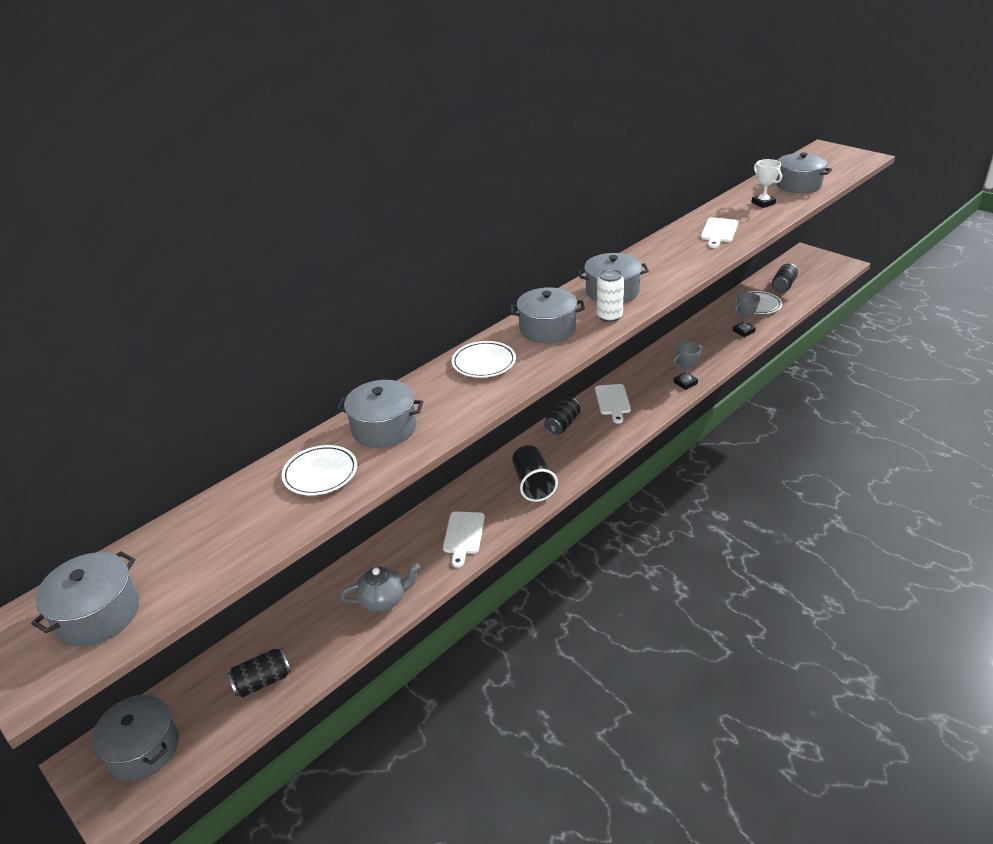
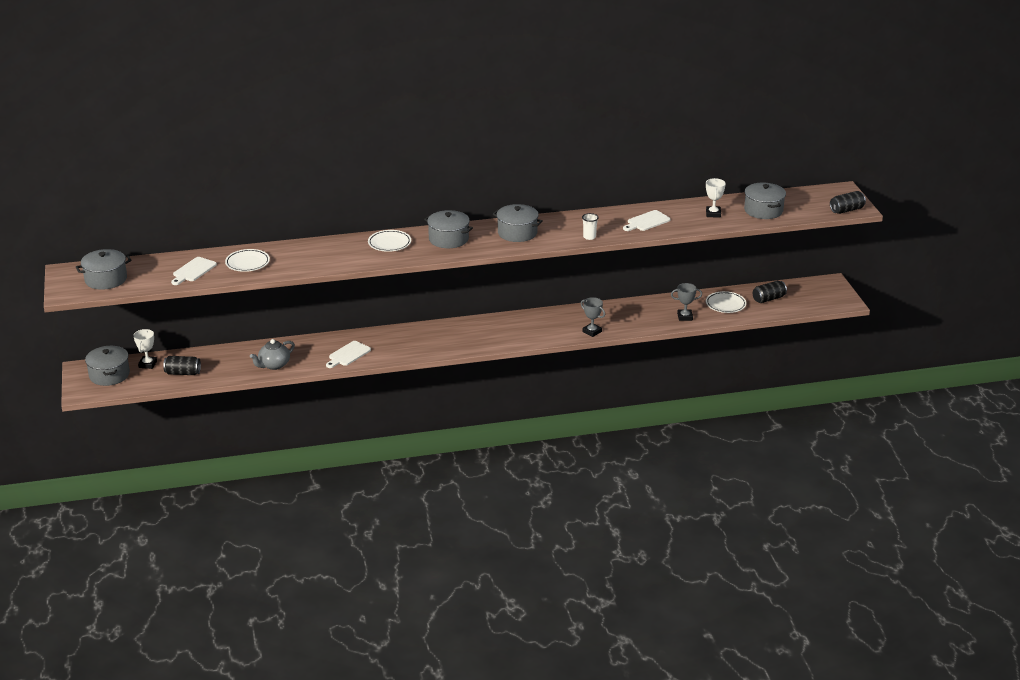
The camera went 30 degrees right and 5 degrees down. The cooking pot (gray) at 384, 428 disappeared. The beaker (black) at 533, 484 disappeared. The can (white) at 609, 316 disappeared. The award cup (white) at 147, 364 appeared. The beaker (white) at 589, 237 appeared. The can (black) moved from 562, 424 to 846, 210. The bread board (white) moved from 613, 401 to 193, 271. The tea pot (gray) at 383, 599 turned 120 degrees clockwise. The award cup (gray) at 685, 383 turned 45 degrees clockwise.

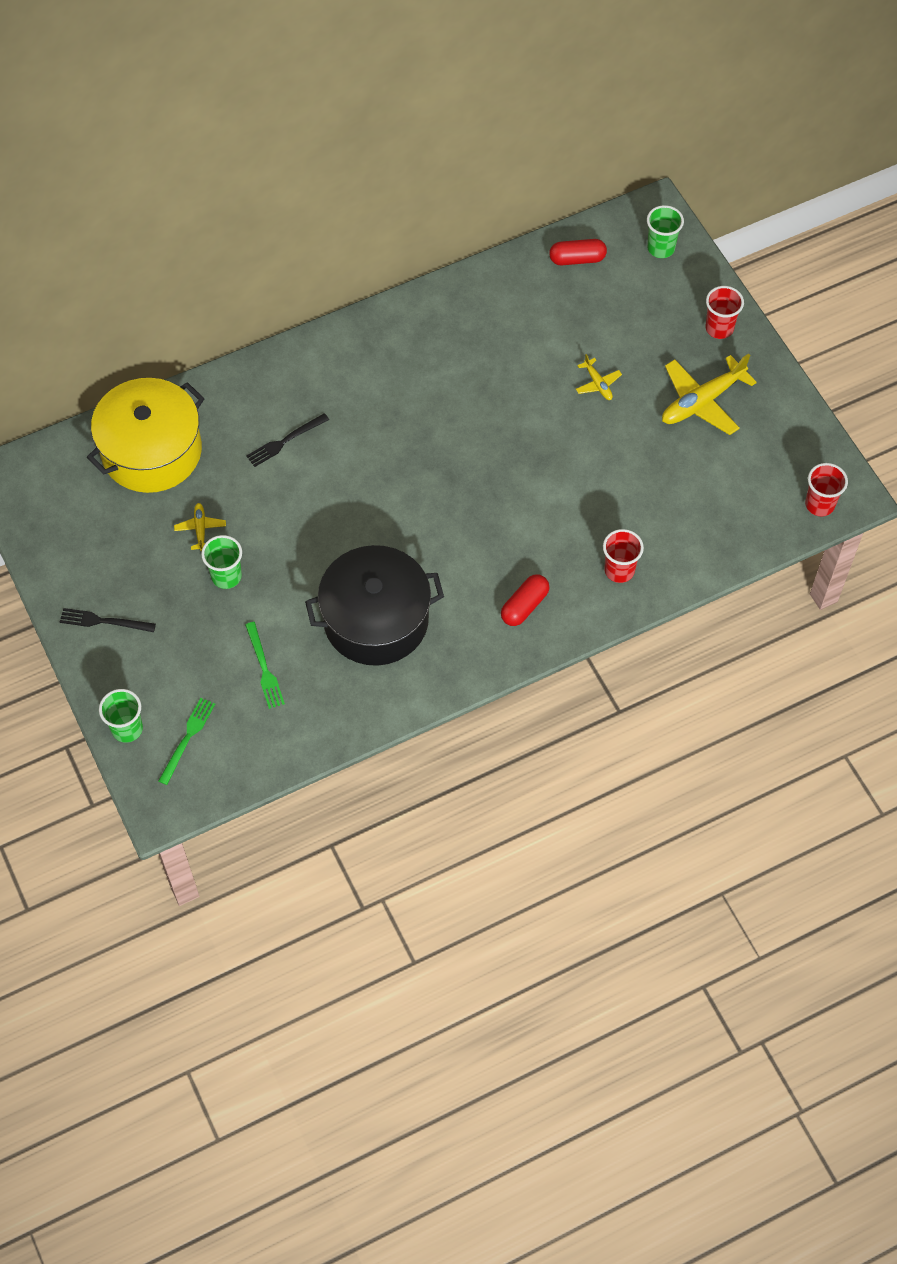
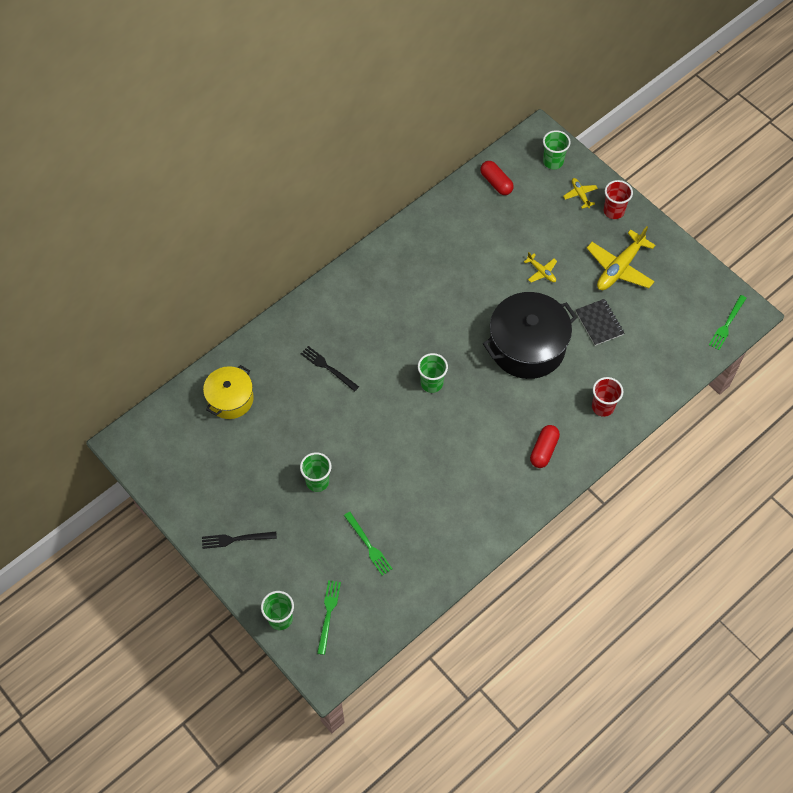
The camera went 15 degrees left and 0 degrees up. The beaker (leaf-green) at 431, 383 appeared. The exercise book (black) at 599, 323 appeared. The toy plane (golden) moved from 200, 529 to 580, 195. The cooking pot (black) moved from 376, 620 to 527, 346. The beaker (scarlet) at 819, 504 was replaced by the dinner fork (leaf-green) at 727, 324. The dinner fork (black) at 285, 441 turned 90 degrees clockwise. The pill (scarlet) at 577, 259 turned 75 degrees clockwise. The cooking pot (golden) at 152, 451 changed to 0.60 times the size.

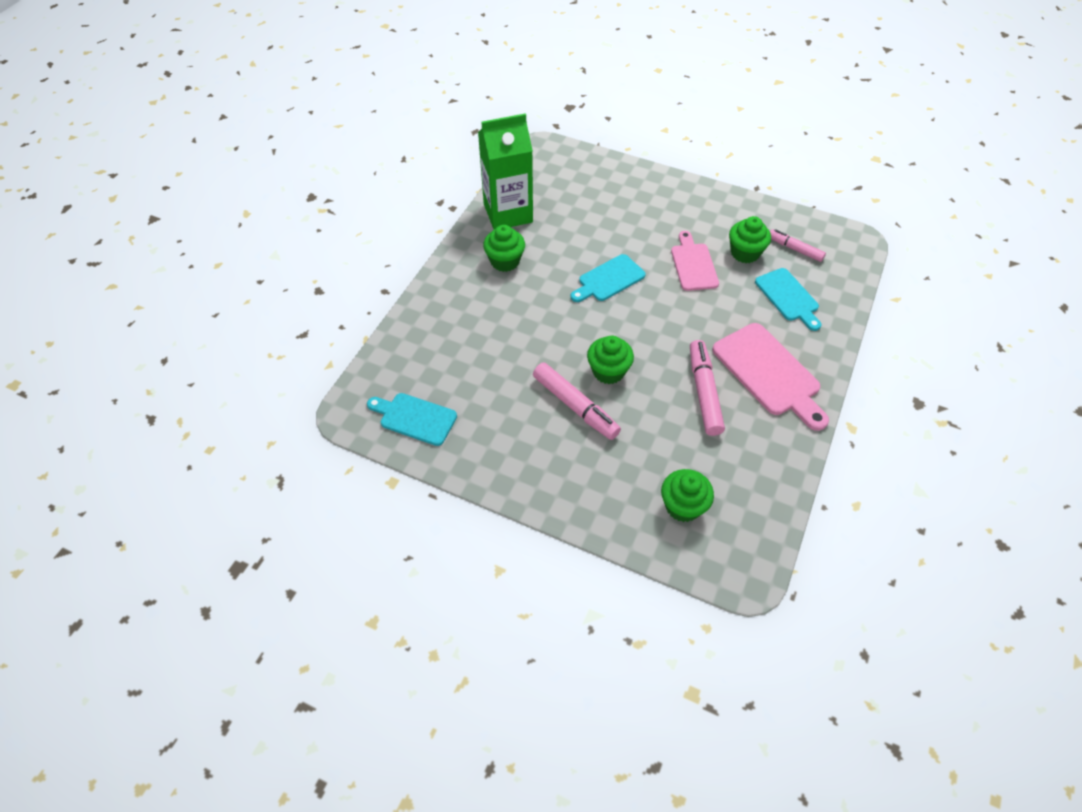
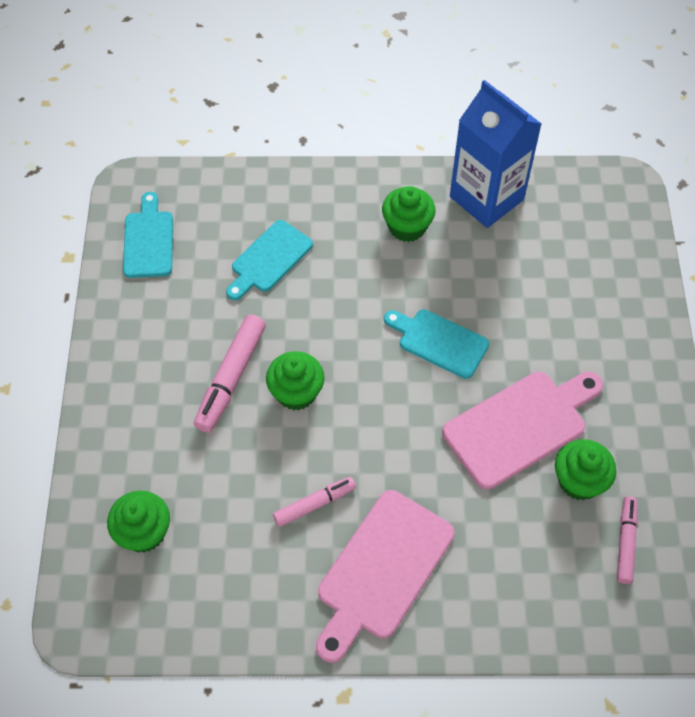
The camera went 65 degrees right and 5 degrees up. The bread board (teal) moved from 788, 297 to 269, 259. The carton (leaf-green) at 508, 213 became the carton (cobalt) at 486, 198. The bread board (rose-pink) at 693, 264 changed to 1.53 times the size. The marker (rose-pink) at 704, 392 changed to 0.63 times the size.

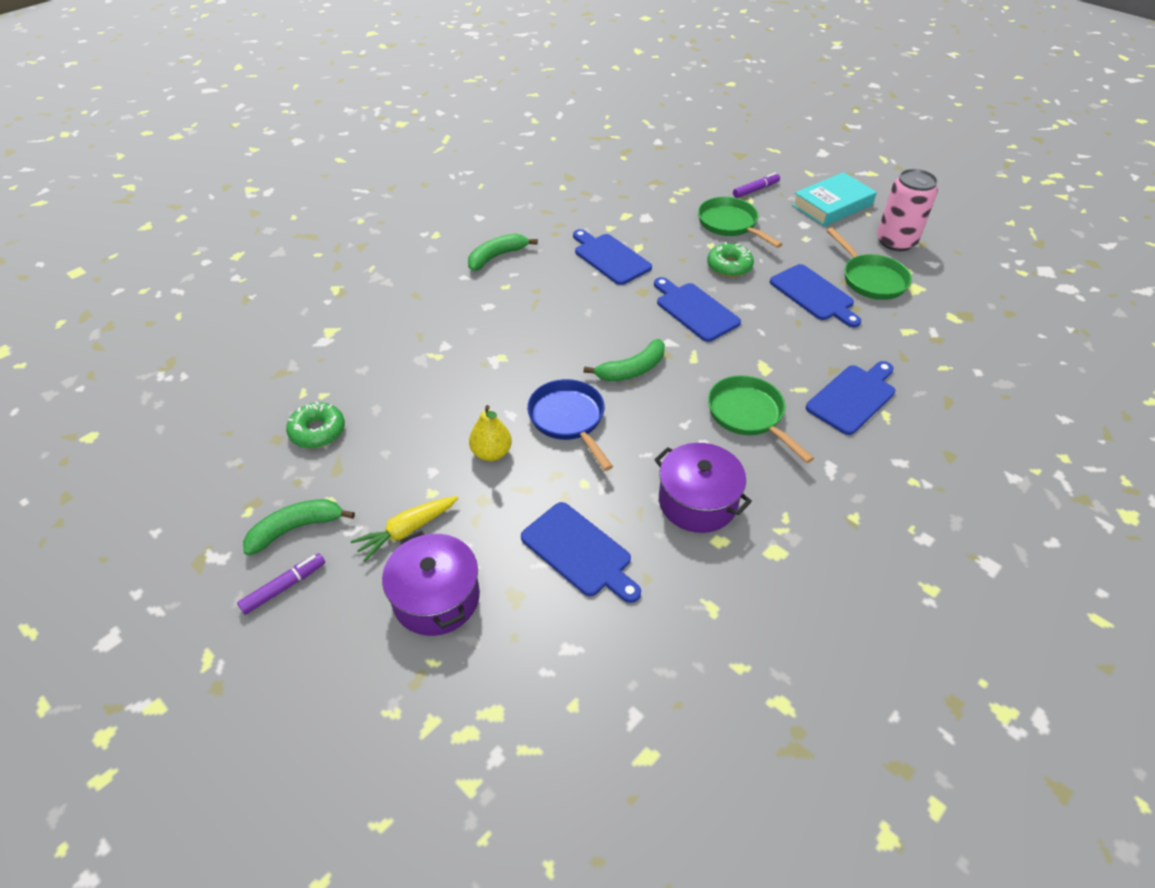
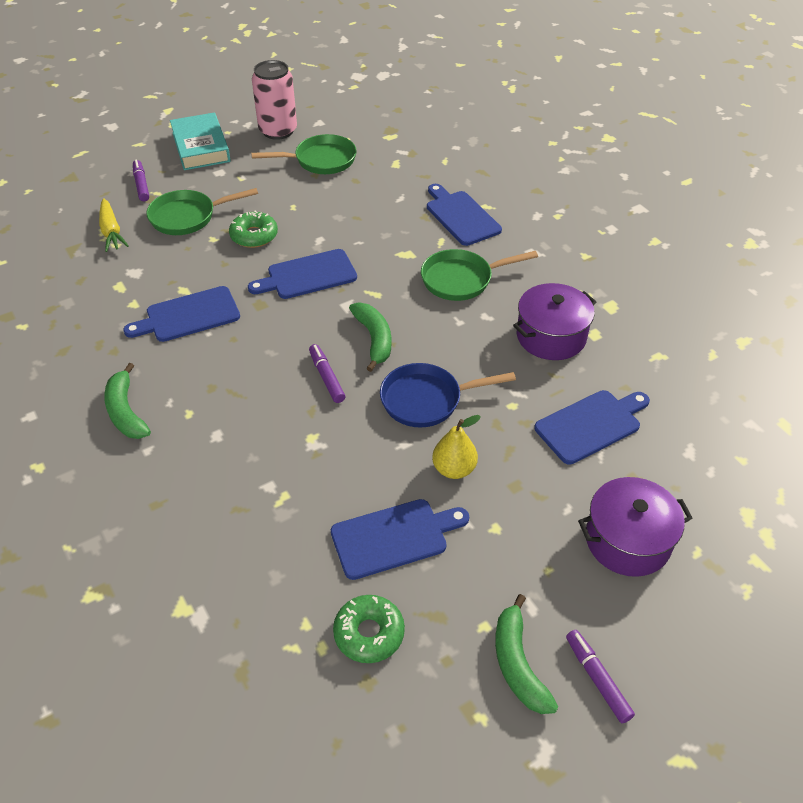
The camera went 75 degrees left and 0 degrees up. The marker (violet) at 326, 377 appeared. The carrot (golden) moved from 407, 530 to 111, 231. The bread board (cobalt) moved from 814, 295 to 394, 537.

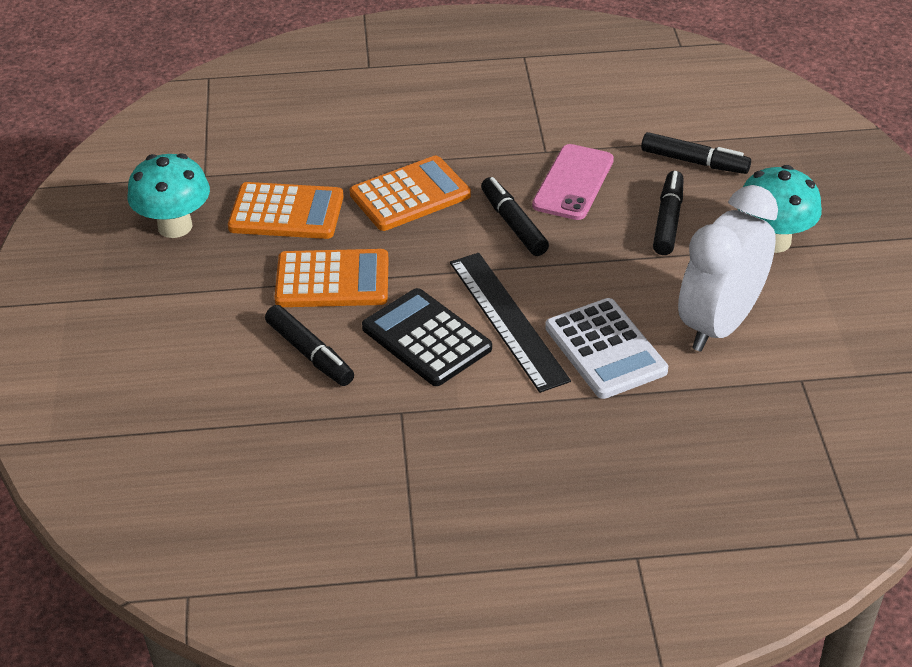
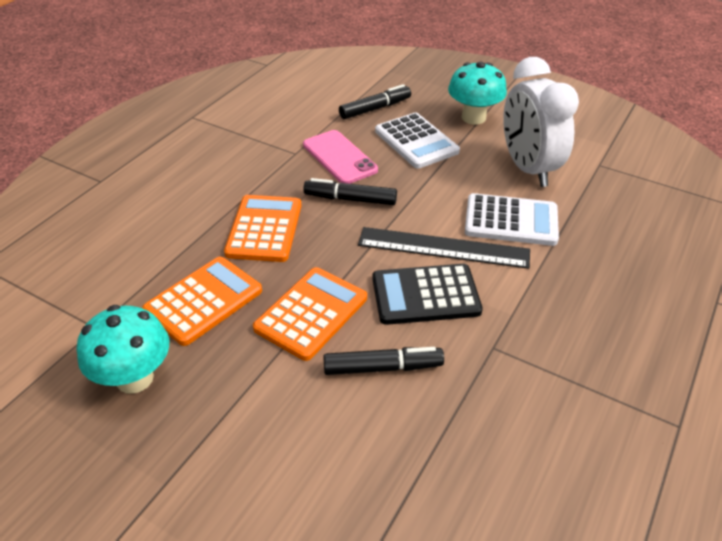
The camera went 55 degrees left and 0 degrees up. The marker (black) at 668, 220 was replaced by the calculator (white) at 416, 141.

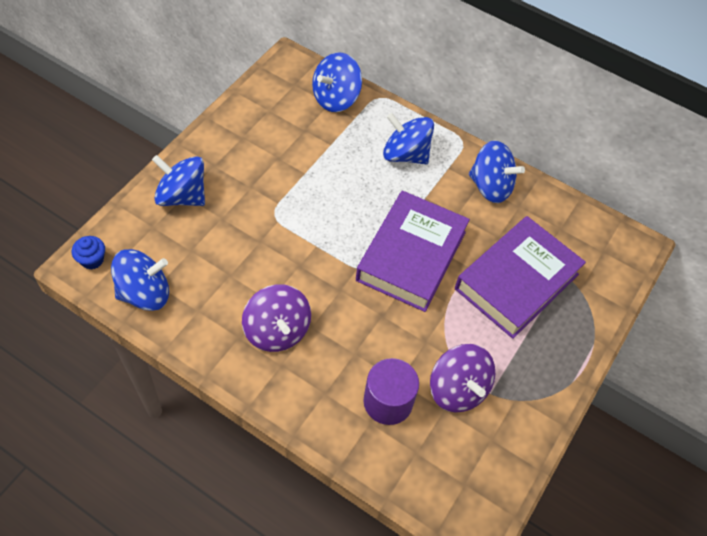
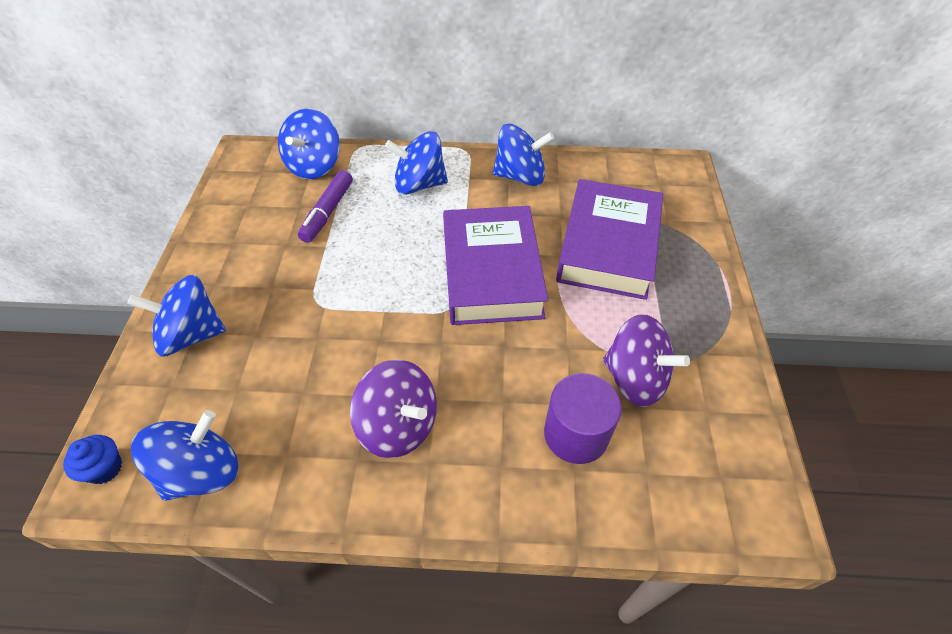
The camera went 25 degrees left and 5 degrees down. The marker (violet) at 328, 212 appeared.

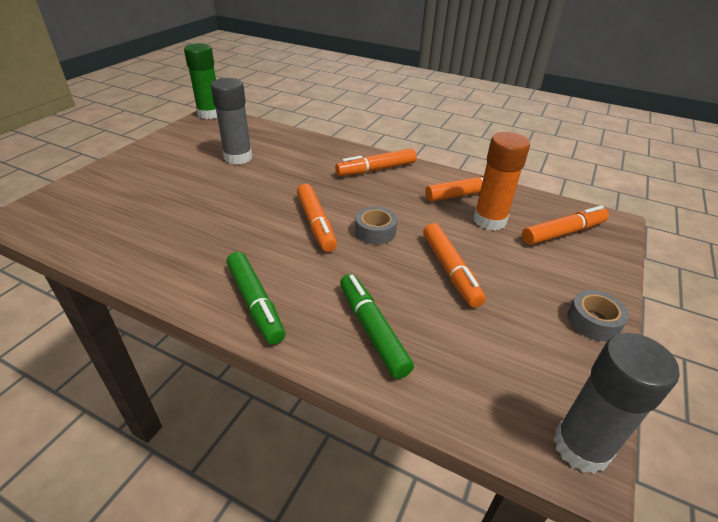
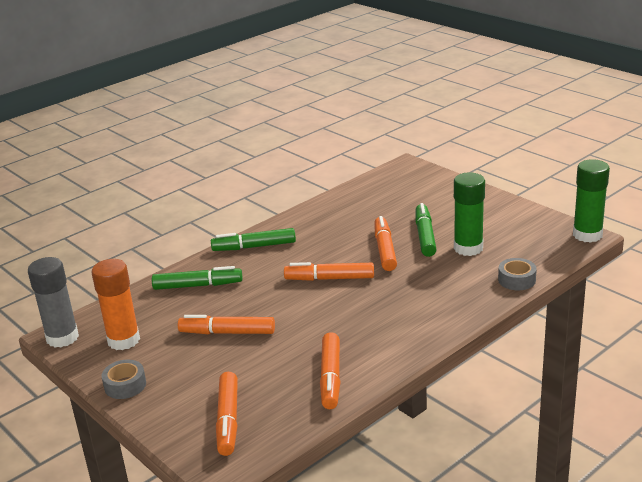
The camera went 115 degrees right and 10 degrees down. The marker (leaf-green) at 425, 236 appeared. The marker (orange-coloured) moved from 376, 169 to 385, 250. The roll of tape (gray) moved from 375, 231 to 516, 280. The glue (orange-coloured) moved from 489, 220 to 123, 340. The glue (gray) at 238, 157 became the glue (leaf-green) at 468, 248.

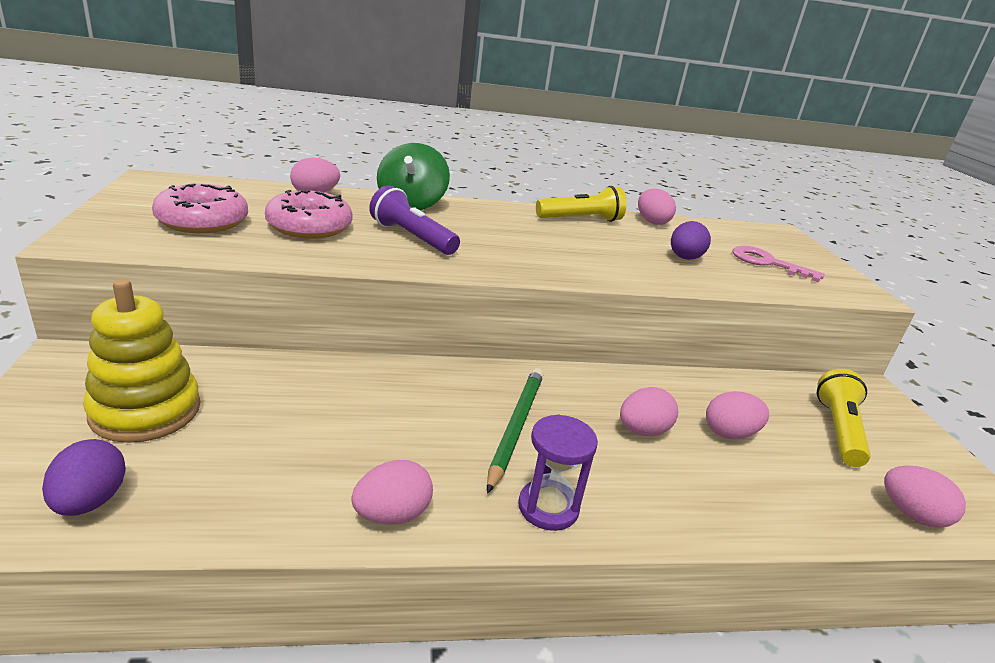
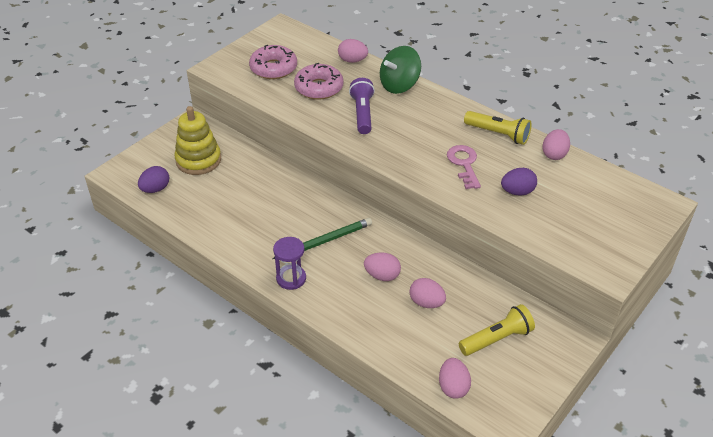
The camera went 50 degrees right and 15 degrees up. The egg shape (rose-pink) at 392, 515 disappeared. The door key (rose-pink) moved from 768, 263 to 464, 164.

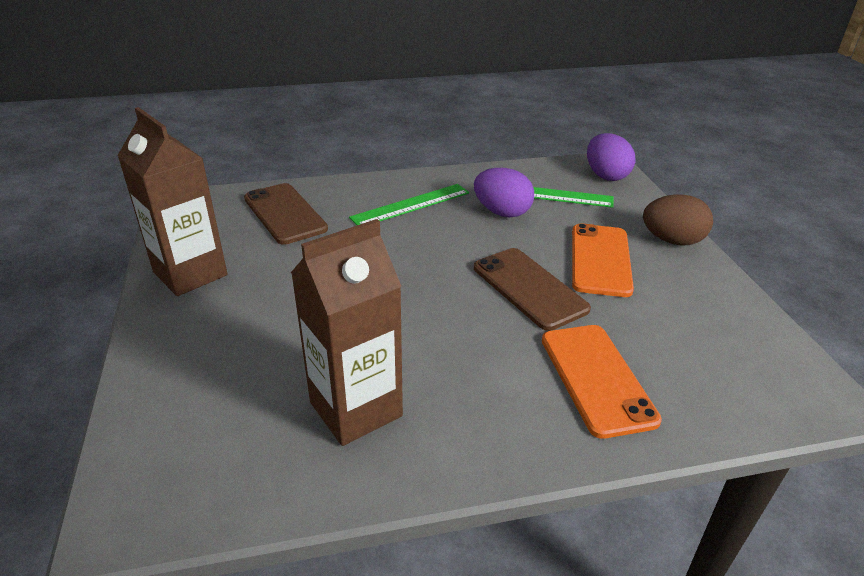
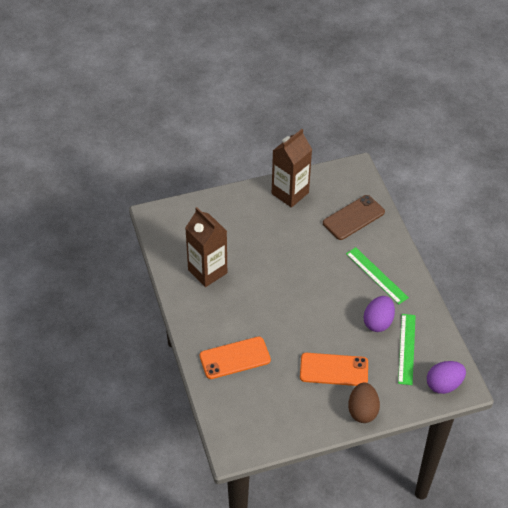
The camera went 85 degrees right and 15 degrees up. The smartphone (dark brown) at 529, 288 disappeared.

